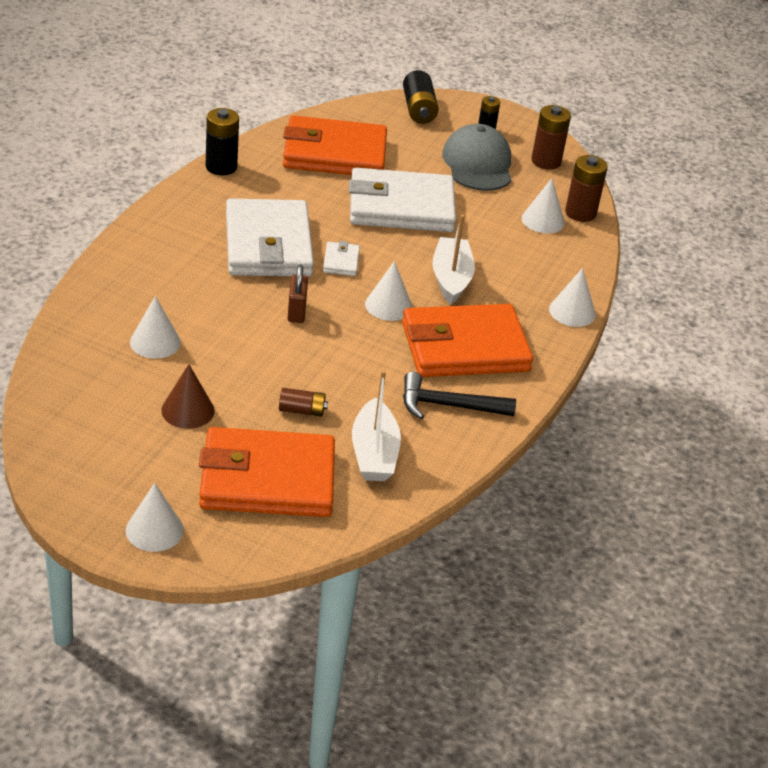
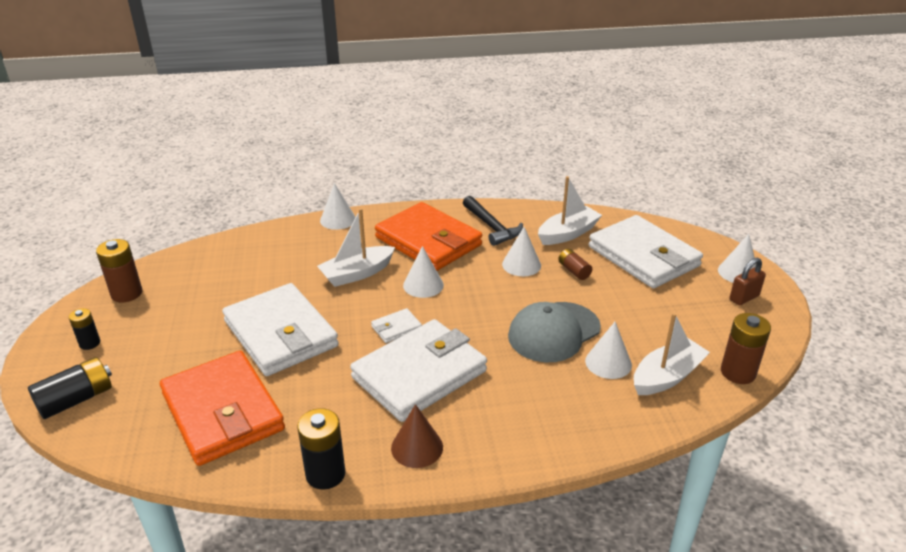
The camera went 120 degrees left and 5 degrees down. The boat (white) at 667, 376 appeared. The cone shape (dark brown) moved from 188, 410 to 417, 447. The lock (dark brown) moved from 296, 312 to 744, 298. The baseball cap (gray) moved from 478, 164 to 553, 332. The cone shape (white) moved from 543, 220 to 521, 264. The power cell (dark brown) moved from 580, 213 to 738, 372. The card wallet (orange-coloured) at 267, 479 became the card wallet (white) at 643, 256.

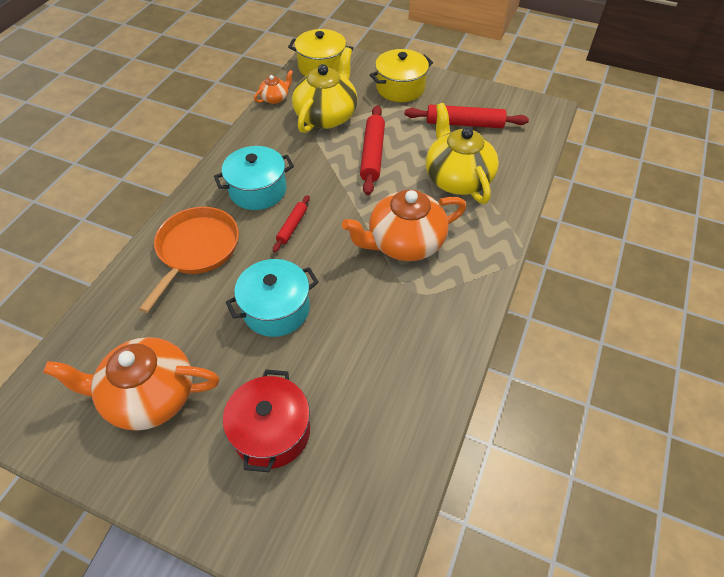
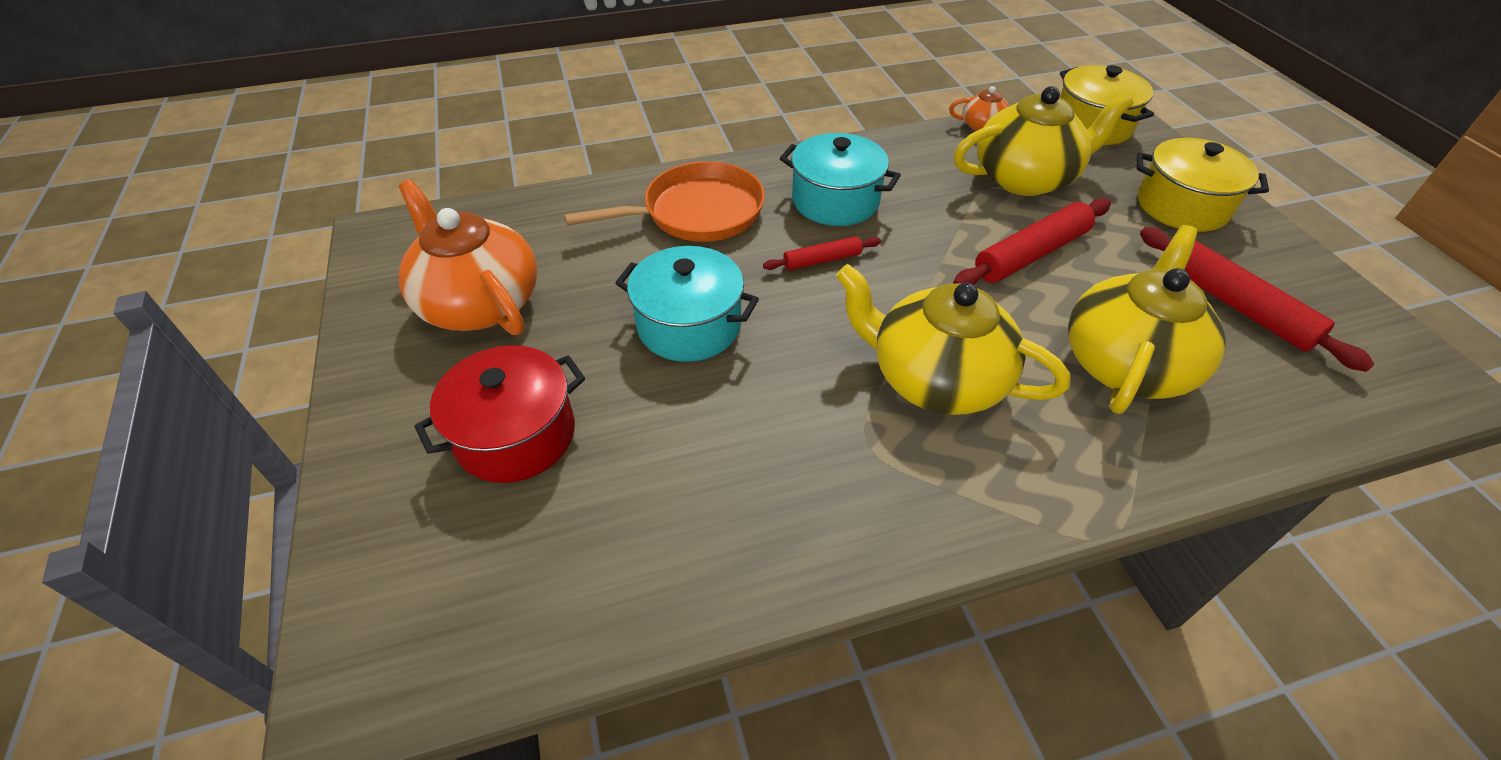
The camera went 50 degrees right and 5 degrees down. The tea pot (orange-coloured) at 404, 243 became the tea pot (golden) at 935, 378.

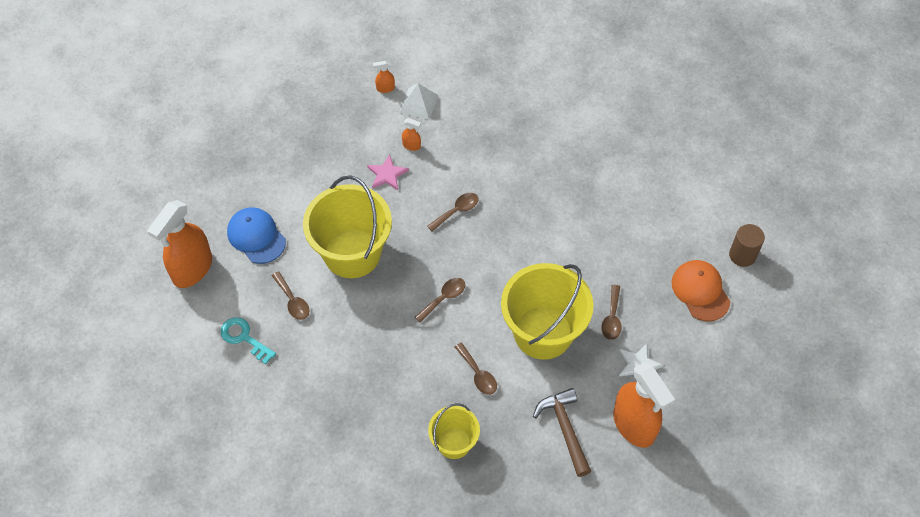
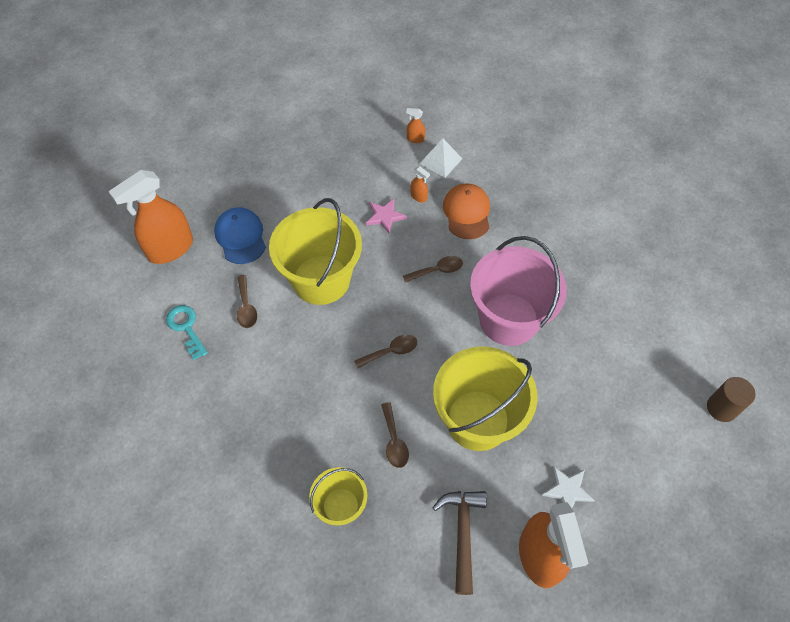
The camera went 20 degrees right and 0 degrees up. The spoon (dark brown) at 612, 318 disappeared. The bucket (rose-pink) at 508, 319 appeared. The baseball cap (orange-coloured) moved from 700, 291 to 467, 213.

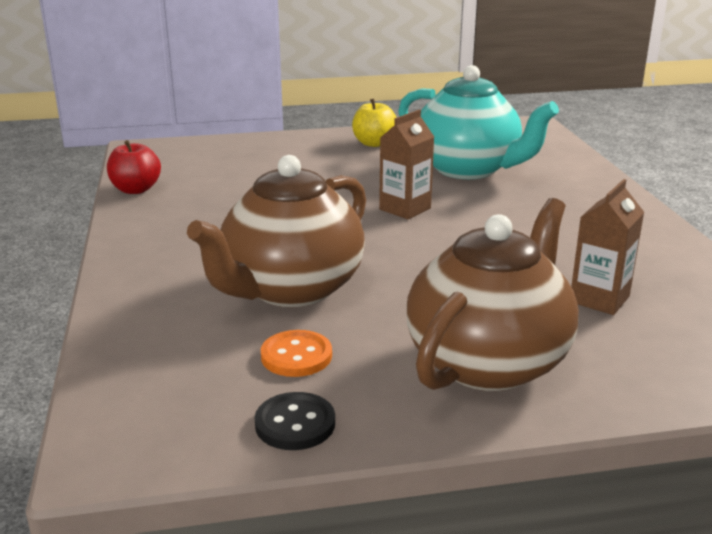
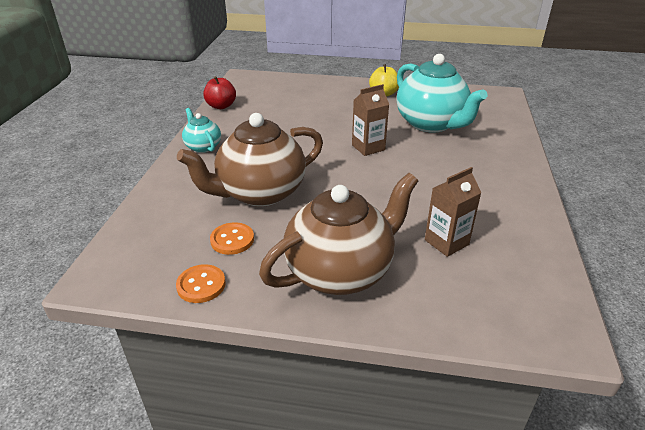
The camera went 20 degrees right and 10 degrees up. The tea pot (teal) at 203, 146 appeared. The button (black) at 295, 424 became the button (orange-coloured) at 201, 285.

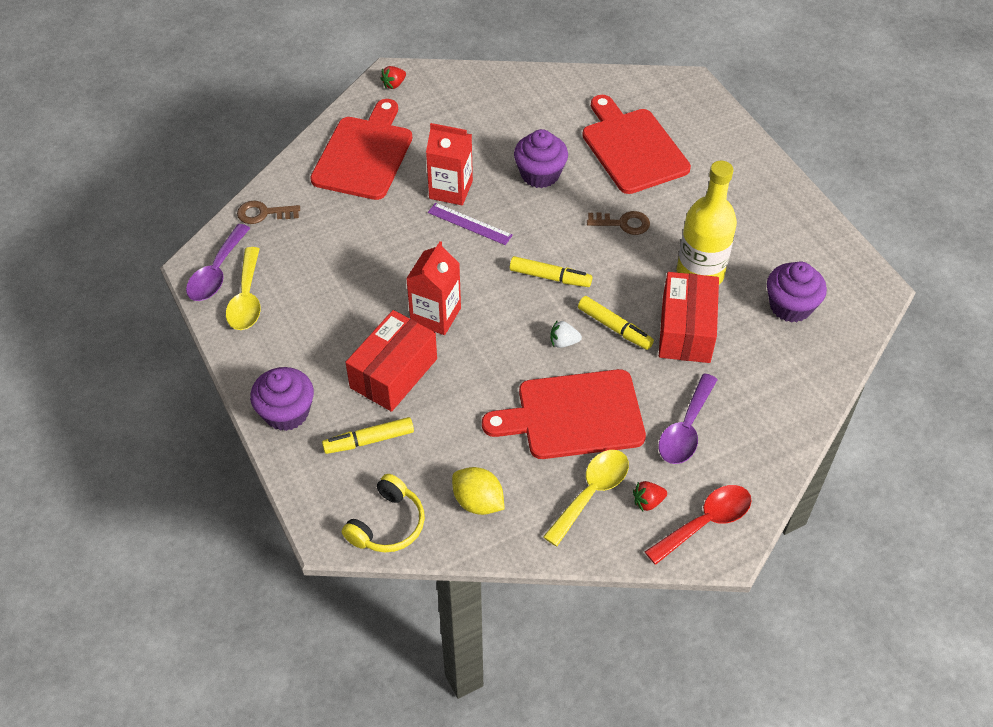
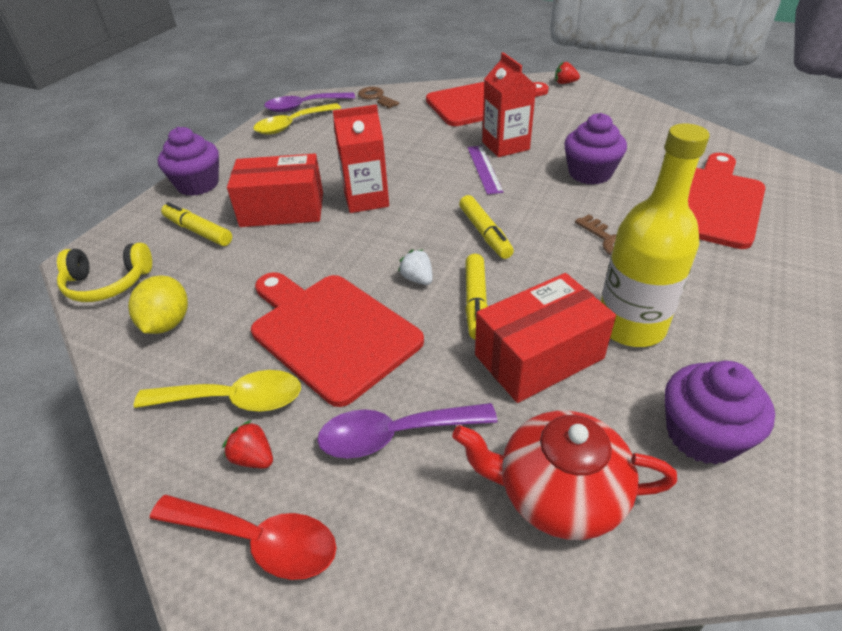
The camera went 55 degrees right and 10 degrees down. The tea pot (scarlet) at 558, 493 appeared.

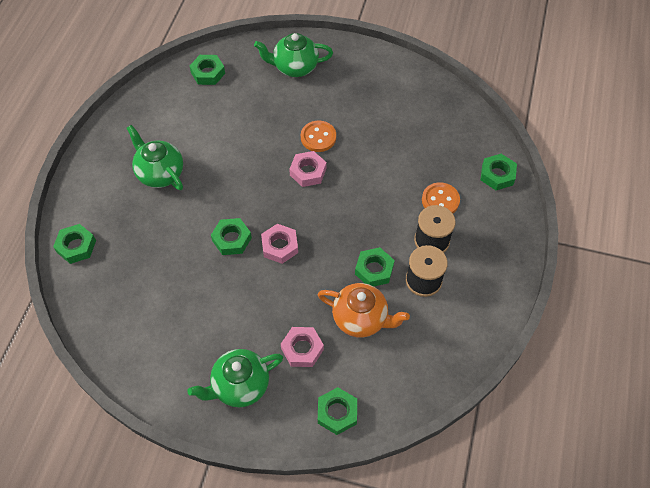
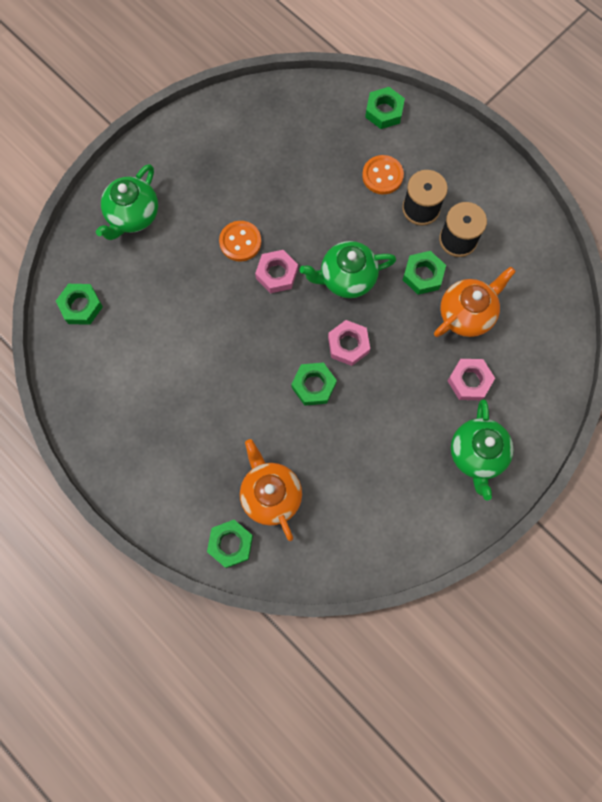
The camera went 60 degrees left and 15 degrees up. The nut (leaf-green) at 337, 413 disappeared. The tea pot (orange-coloured) at 271, 495 appeared. The tea pot (leaf-green) moved from 160, 173 to 346, 278.

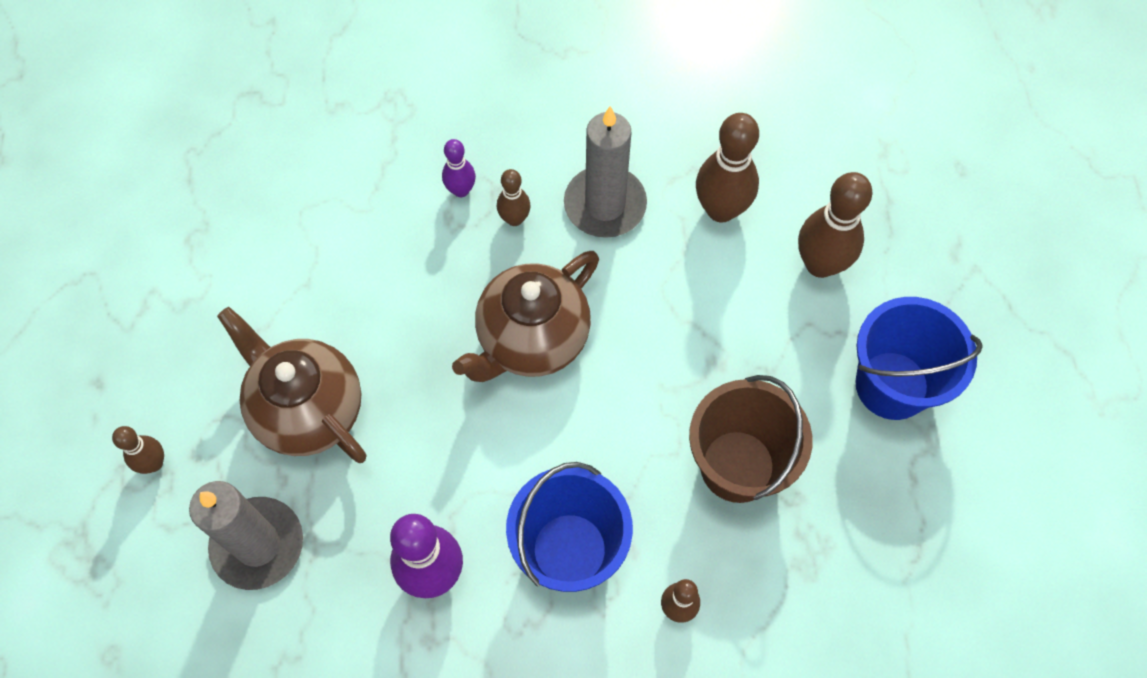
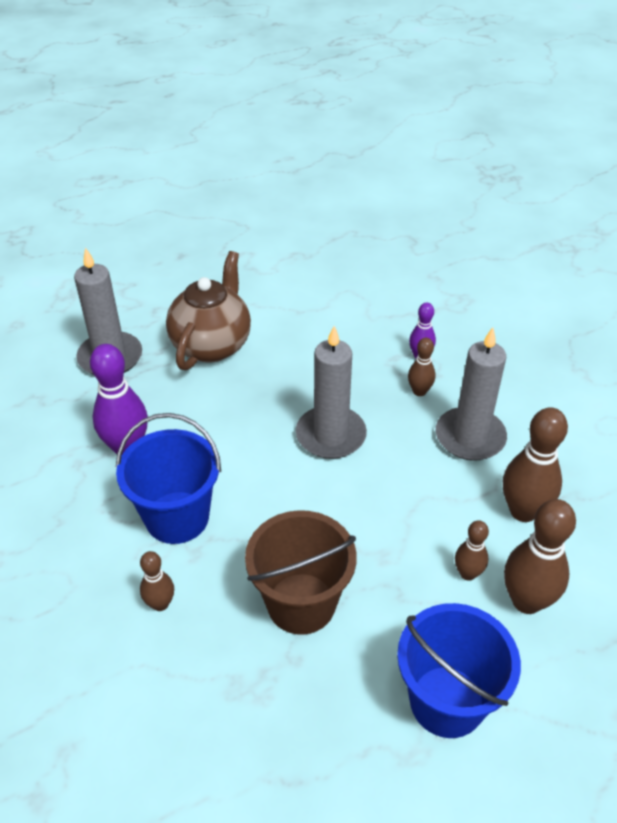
The camera went 65 degrees right and 20 degrees down. The tenpin (dark brown) moved from 154, 463 to 467, 573. The tea pot (dark brown) at 531, 339 was replaced by the candle (gray) at 331, 435.

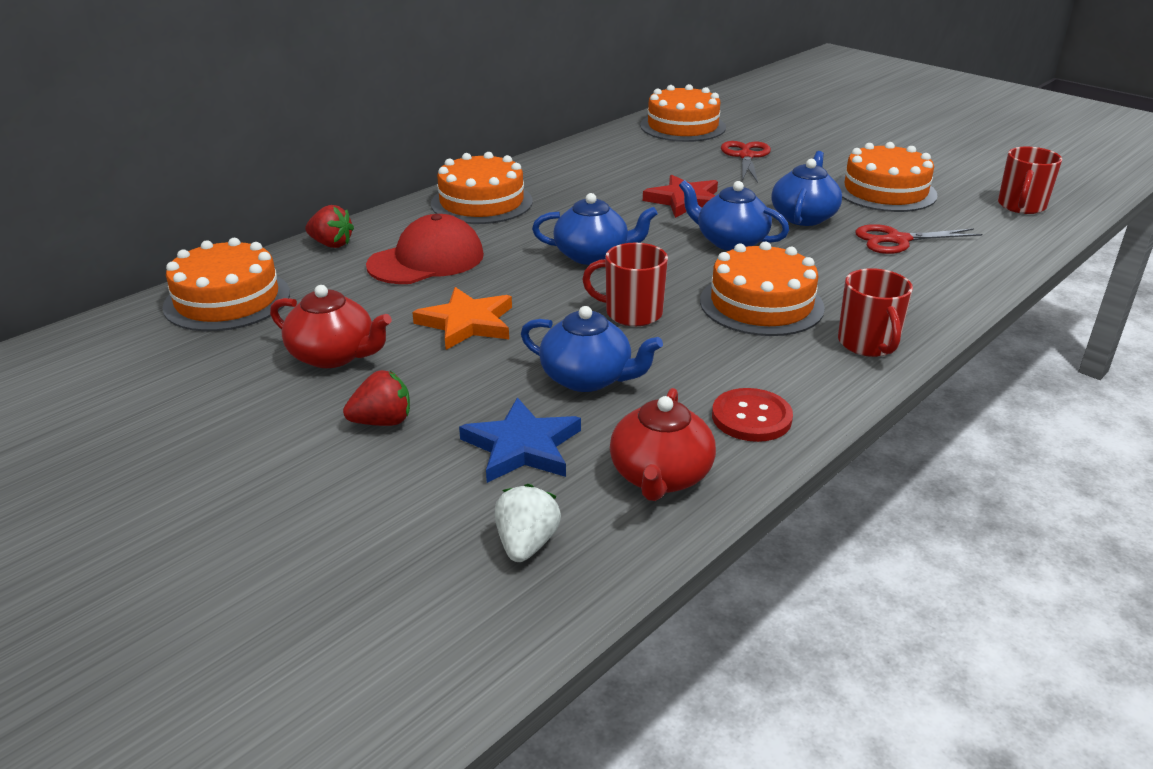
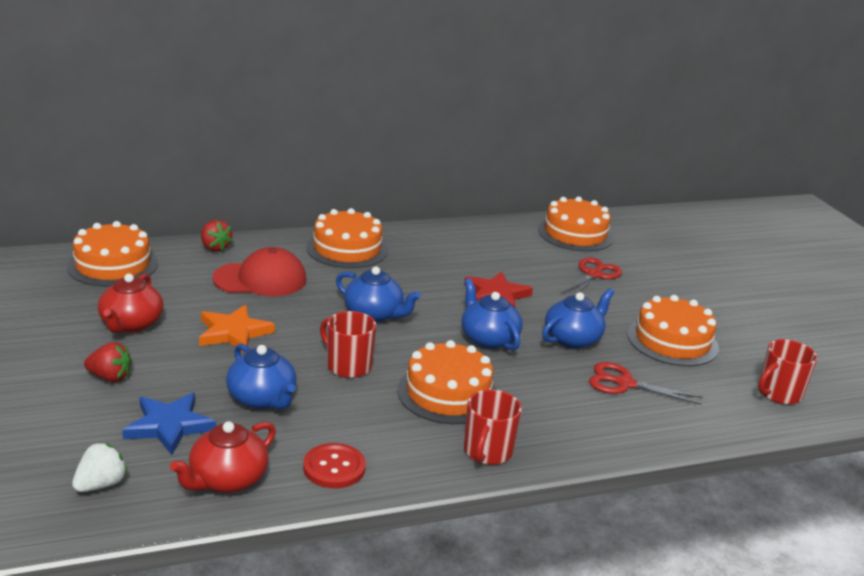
The camera went 25 degrees right and 5 degrees down. The tea pot (scarlet) at 334, 356 turned 45 degrees clockwise.

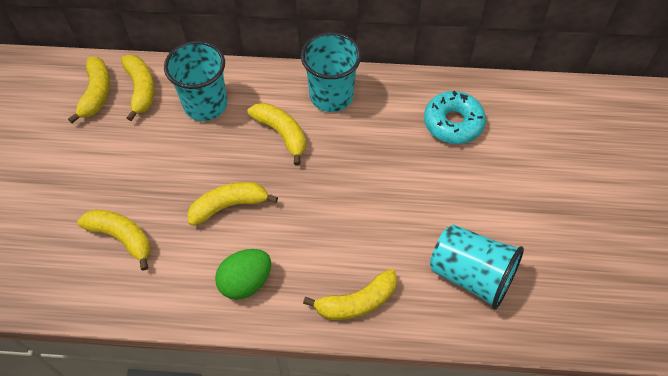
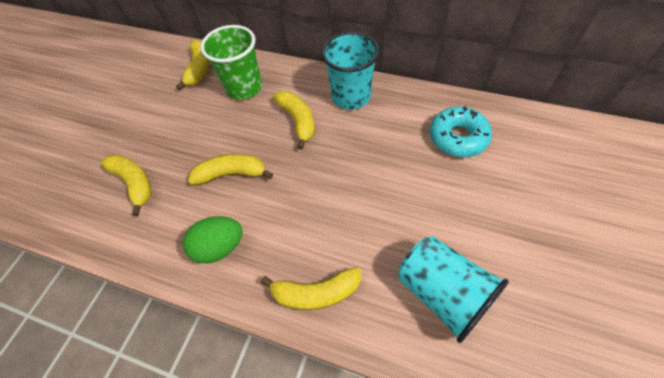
The camera went 20 degrees right and 0 degrees up. The toy banana (golden) at 96, 93 disappeared. The beaker (teal) at 205, 105 became the beaker (leaf-green) at 244, 87.

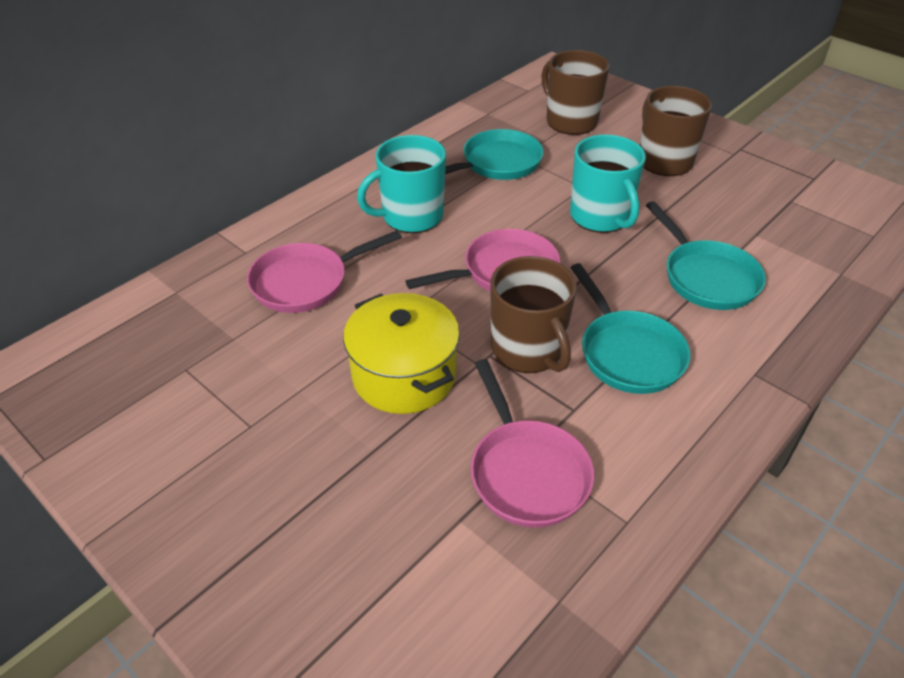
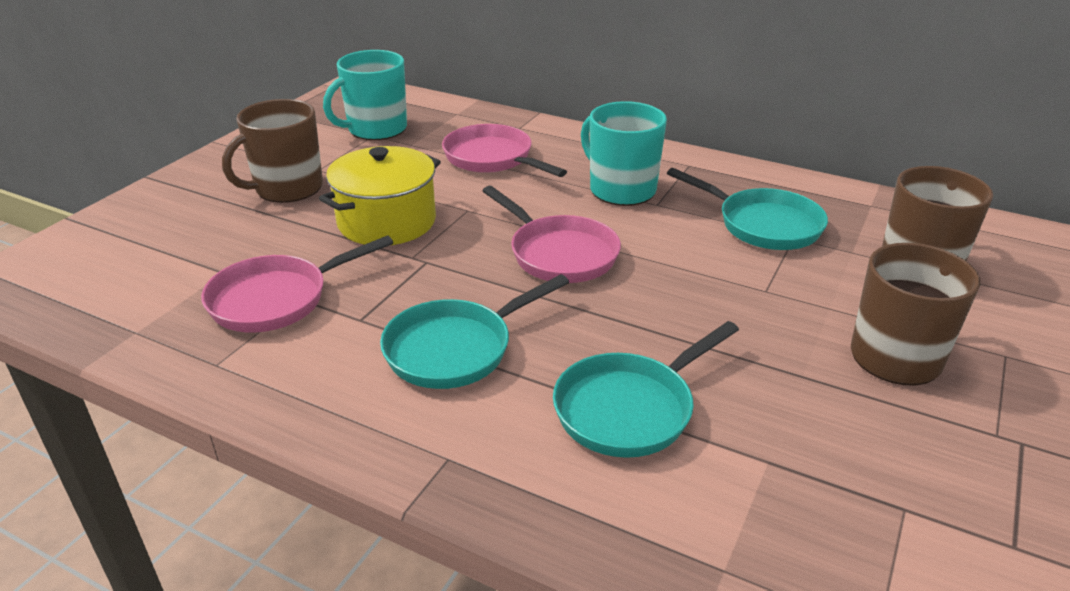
The camera went 75 degrees right and 10 degrees down. The tea mug (dark brown) moved from 528, 349 to 287, 188. The tea mug (teal) moved from 600, 216 to 376, 129.

